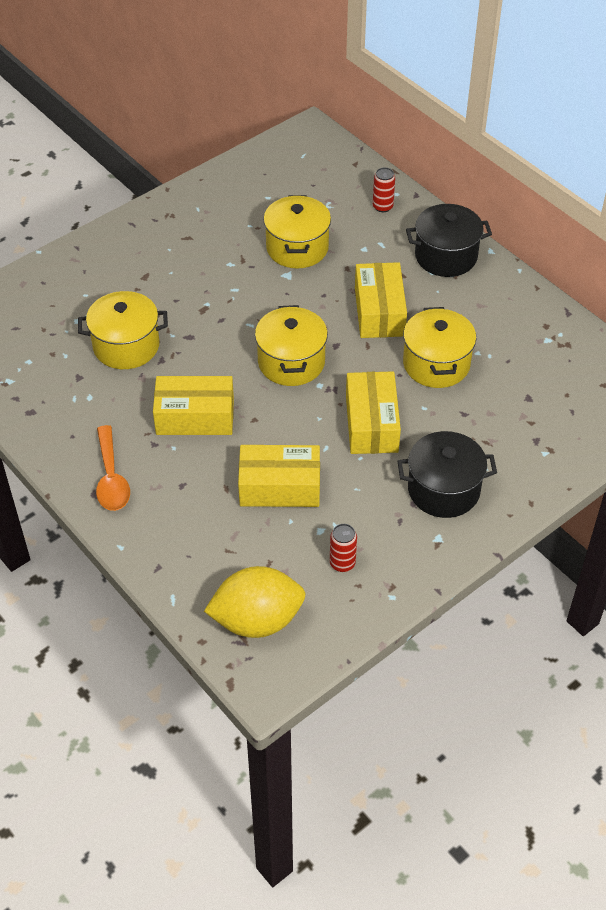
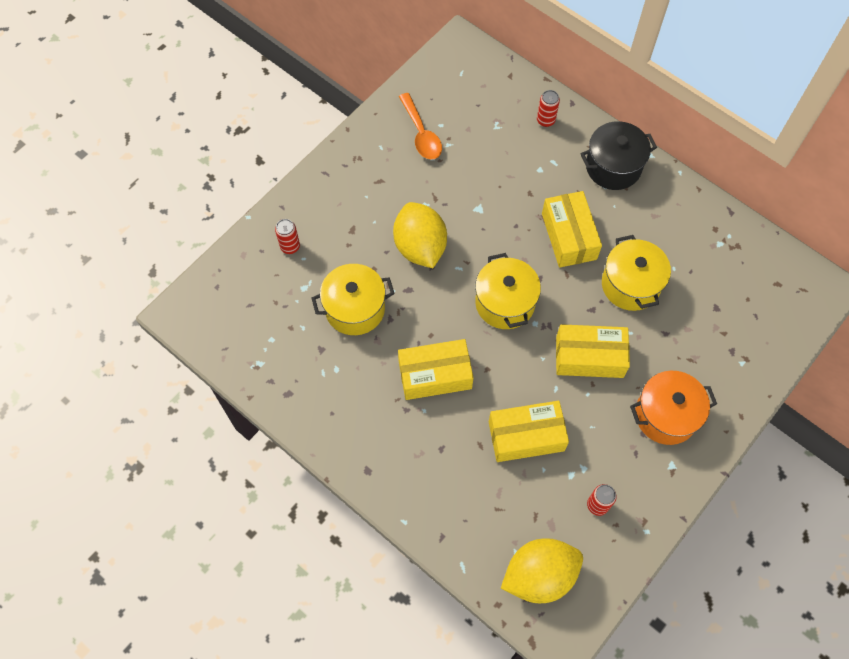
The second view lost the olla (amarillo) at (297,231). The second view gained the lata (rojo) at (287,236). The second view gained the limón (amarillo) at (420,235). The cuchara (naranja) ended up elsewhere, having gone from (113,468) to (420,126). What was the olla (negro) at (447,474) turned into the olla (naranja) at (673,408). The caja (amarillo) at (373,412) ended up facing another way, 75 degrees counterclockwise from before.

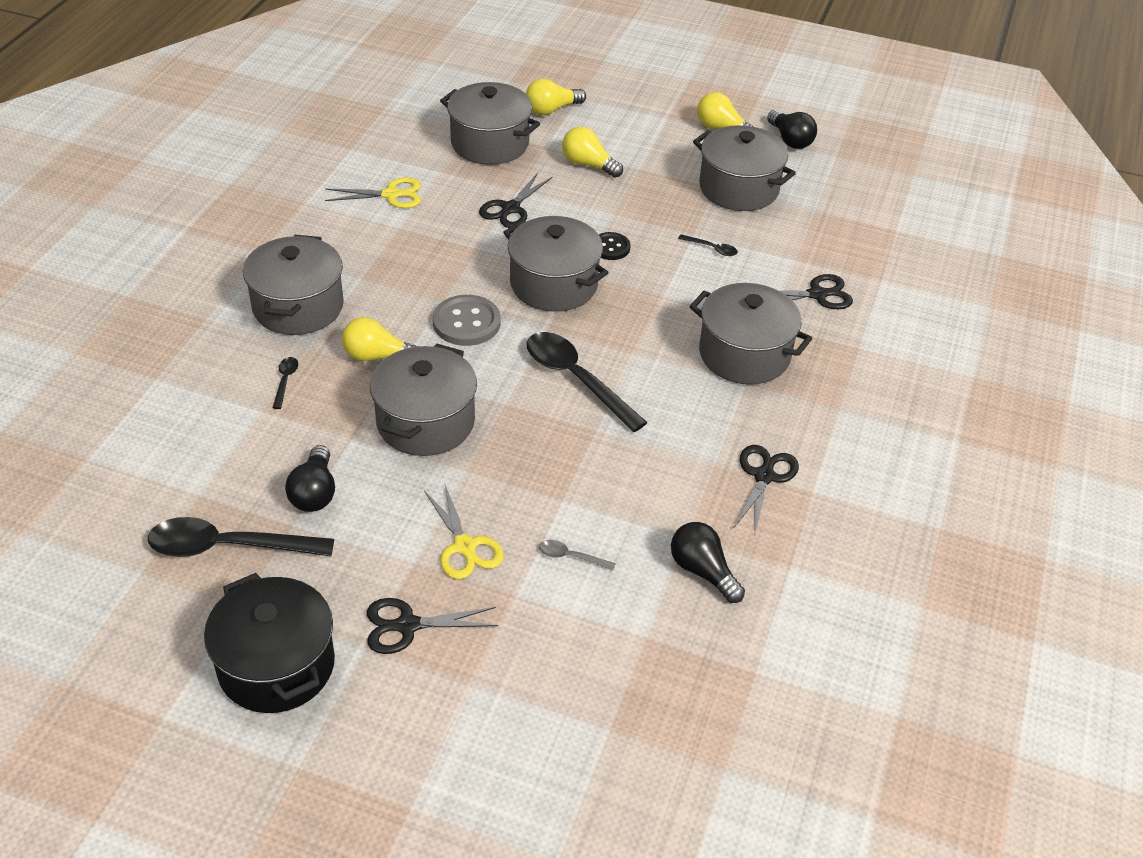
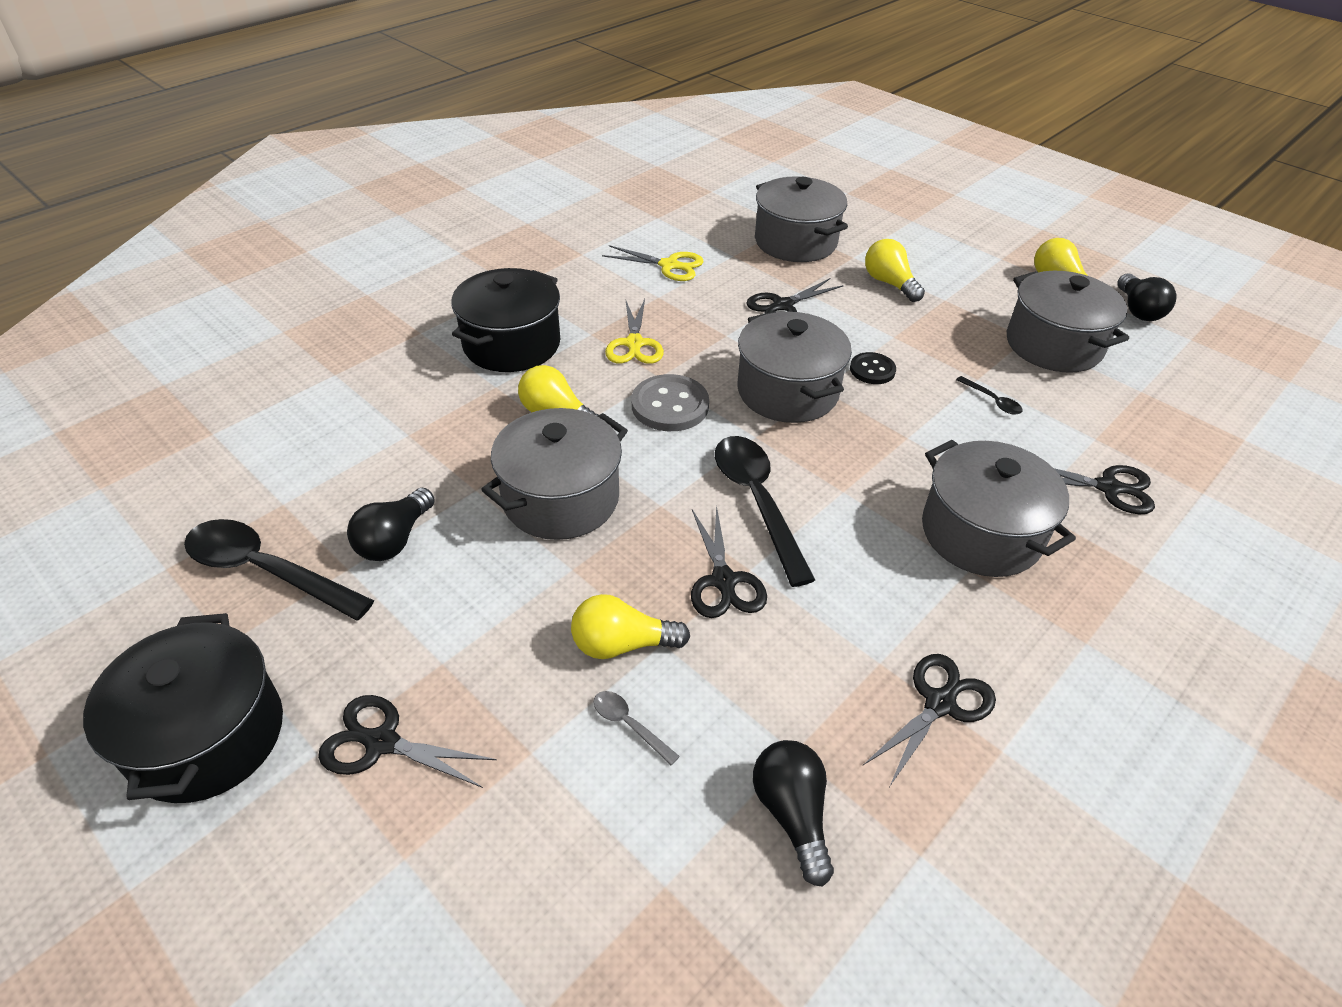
The second view lost the cuchara (negro) at (285,383). The second view gained the tijeras (negro) at (729,561). The tijeras (amarillo) ended up elsewhere, having gone from (464,531) to (634,331). The bombilla (amarillo) ended up elsewhere, having gone from (556,97) to (630,626). What was the olla (gris) at (293,285) turned into the olla (negro) at (505,320).

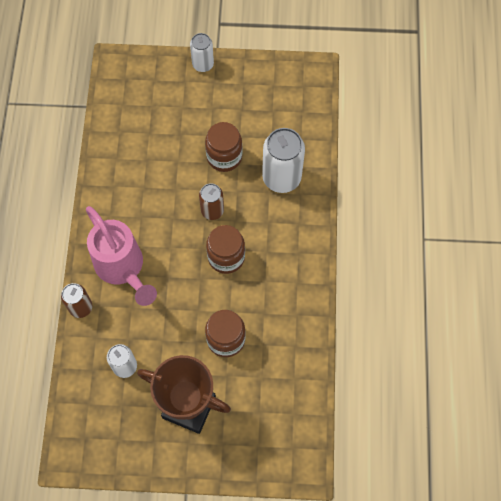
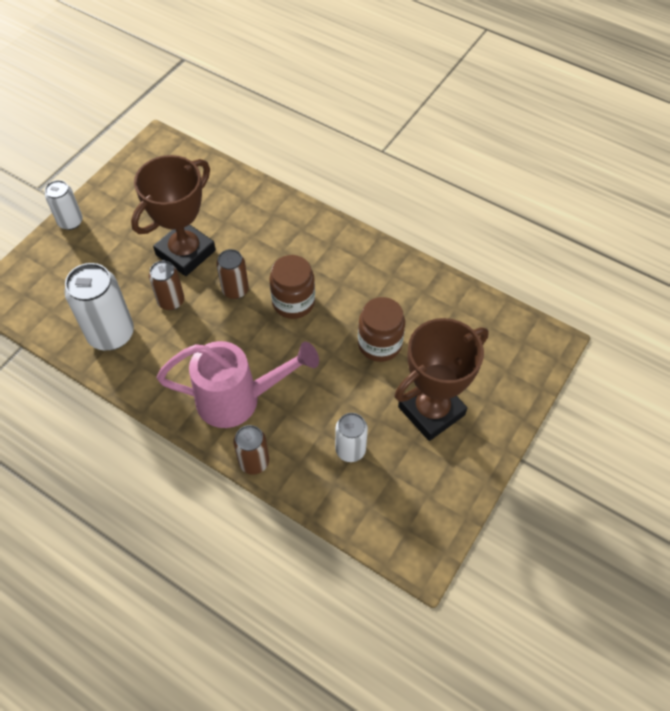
The second view gained the lata (marrón) at (166,285). The lata (blanco) ended up elsewhere, having gone from (283,160) to (99,306). Where the tarro (marrón) stood at (223,147), the trofeo (marrón) came to stand at (173,215).

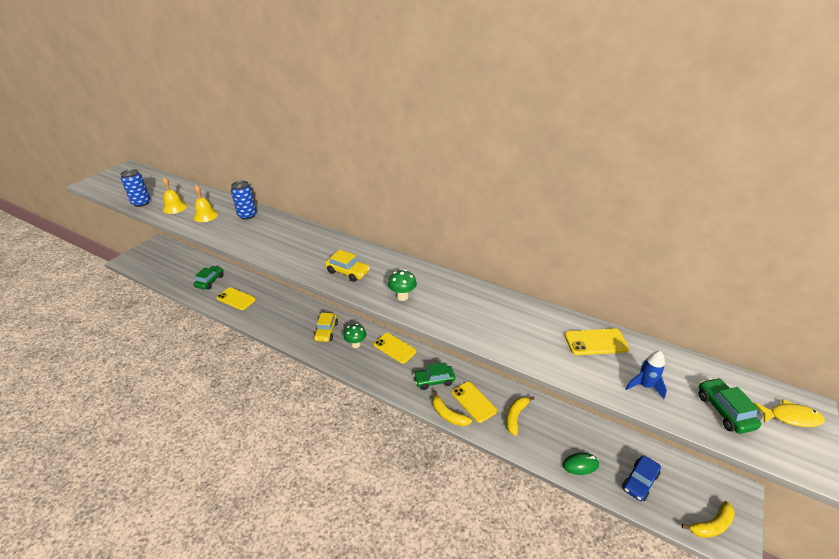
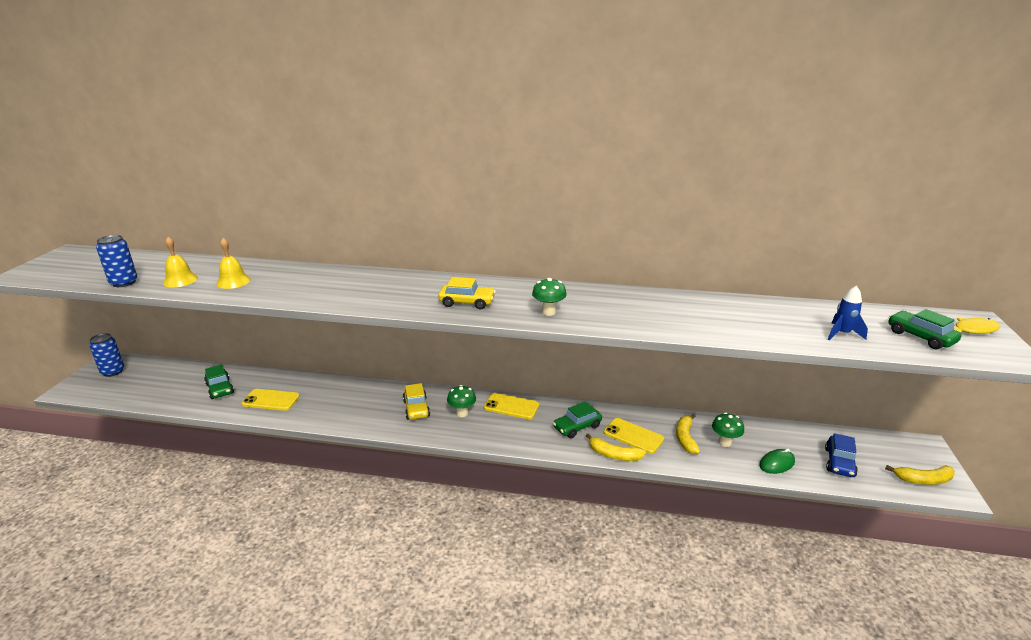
The second view lost the móvil (amarillo) at (596,341). The second view gained the seta (verde) at (728,429). The lata (azul) ended up elsewhere, having gone from (244,200) to (106,355). The coche (verde) at (208,277) ended up facing another way, 150 degrees clockwise from before. The plátano (amarillo) at (708,519) ended up facing another way, 45 degrees clockwise from before.

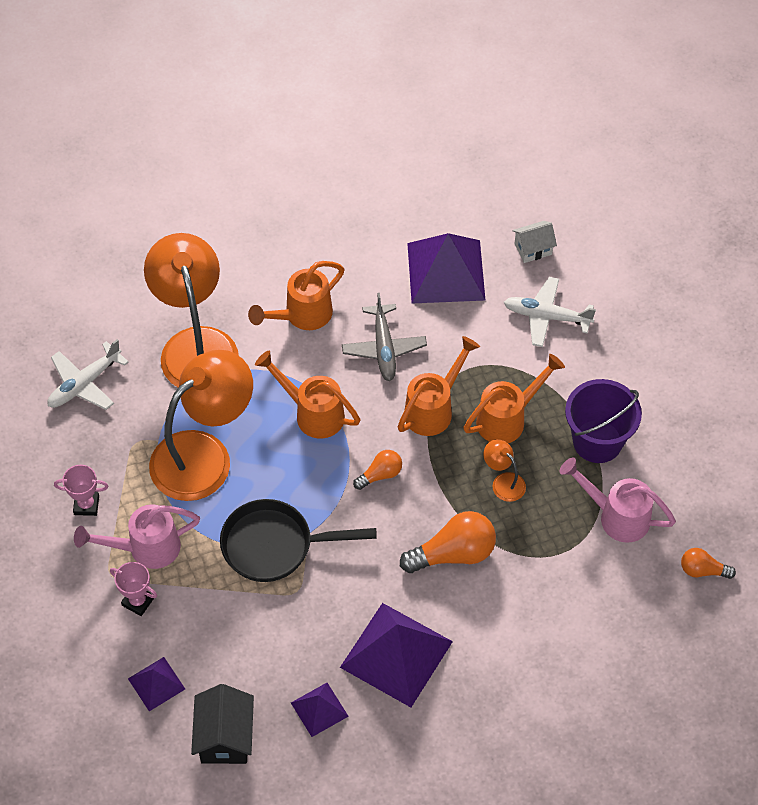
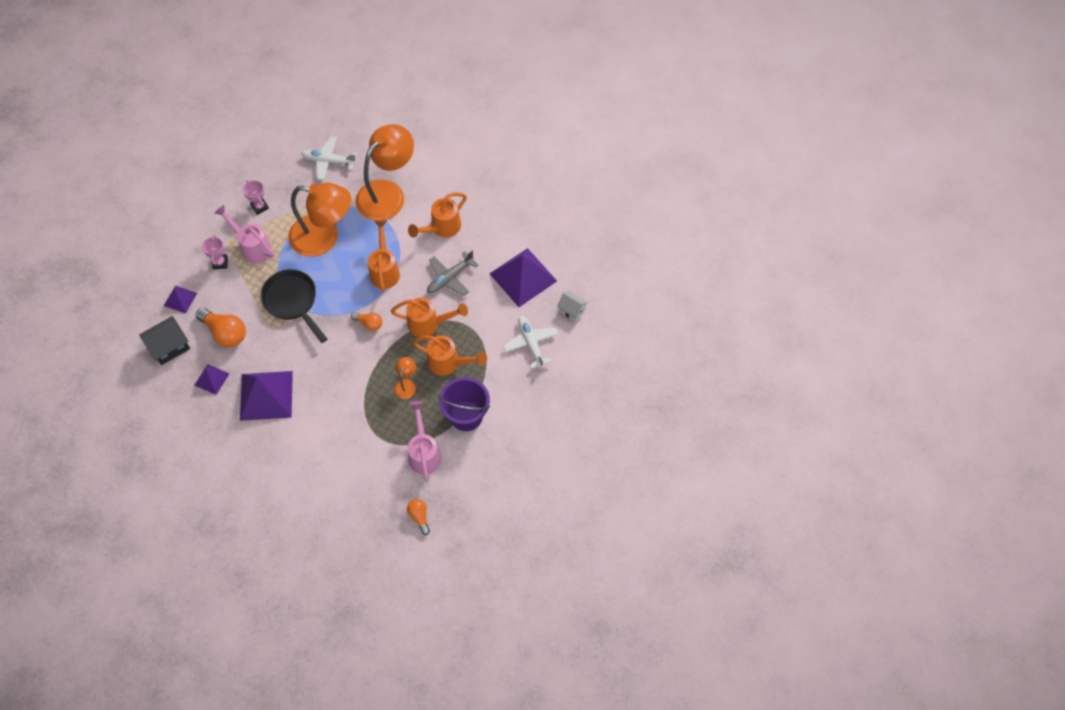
The bombilla (naranja) ended up elsewhere, having gone from (448,542) to (221,328). The regadera (naranja) at (296,295) ended up facing another way, 60 degrees counterclockwise from before.

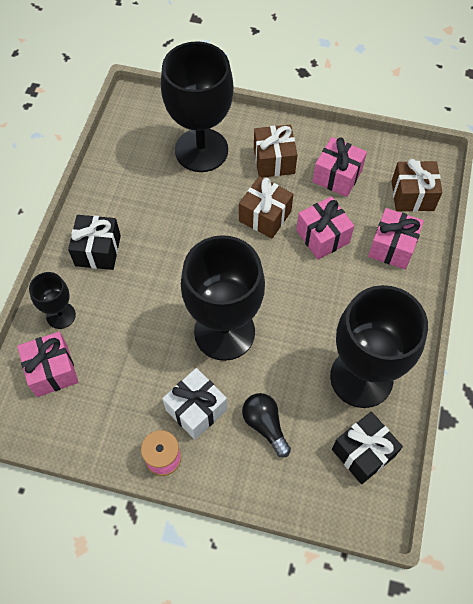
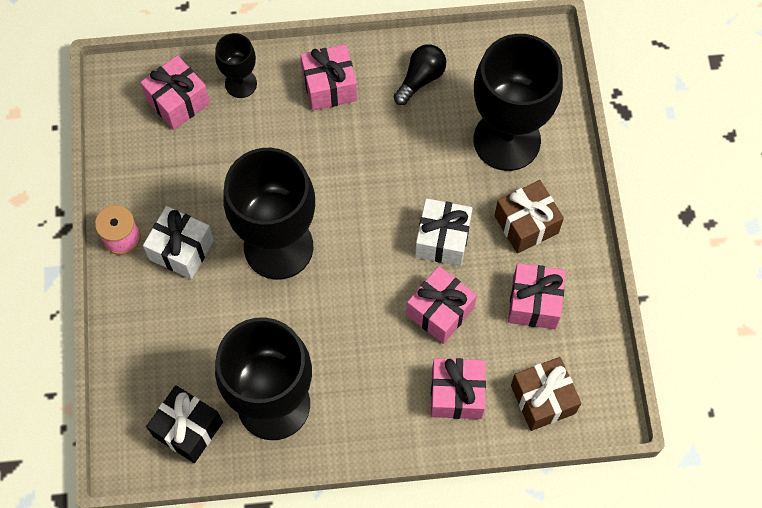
The bombilla (negro) ended up elsewhere, having gone from (266,425) to (420,74). What was the regalo (negro) at (94,242) turned into the regalo (rosa) at (328,77). What was the regalo (marrón) at (266,207) turned into the regalo (blanco) at (444,232).

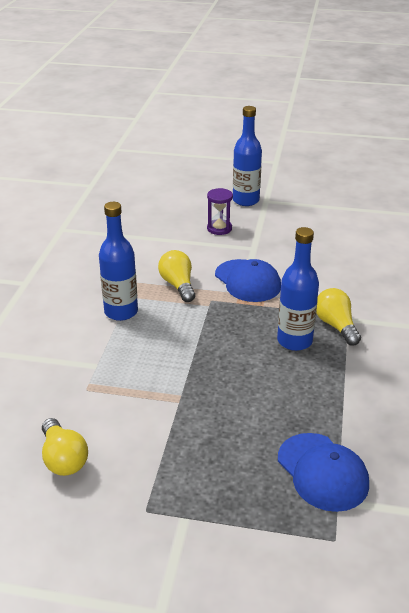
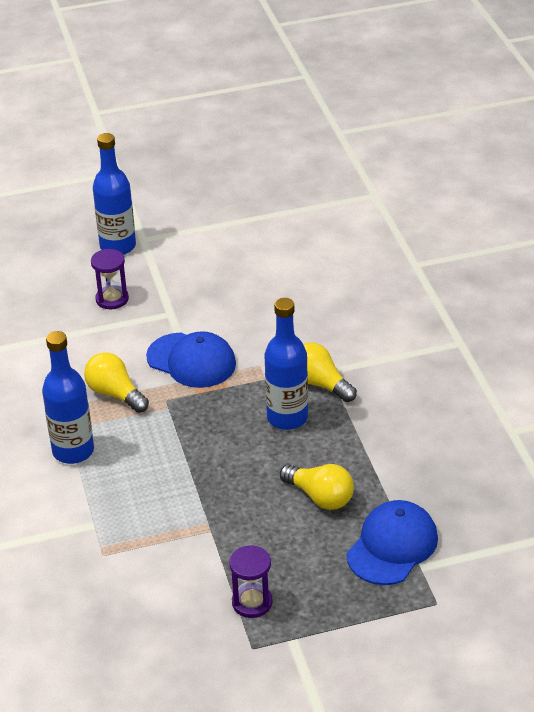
The second view gained the reloj de arena (morado) at (251,581). The bombilla (amarillo) ended up elsewhere, having gone from (65,447) to (317,487). The gorra (azul) at (323,472) ended up facing another way, 90 degrees counterclockwise from before.

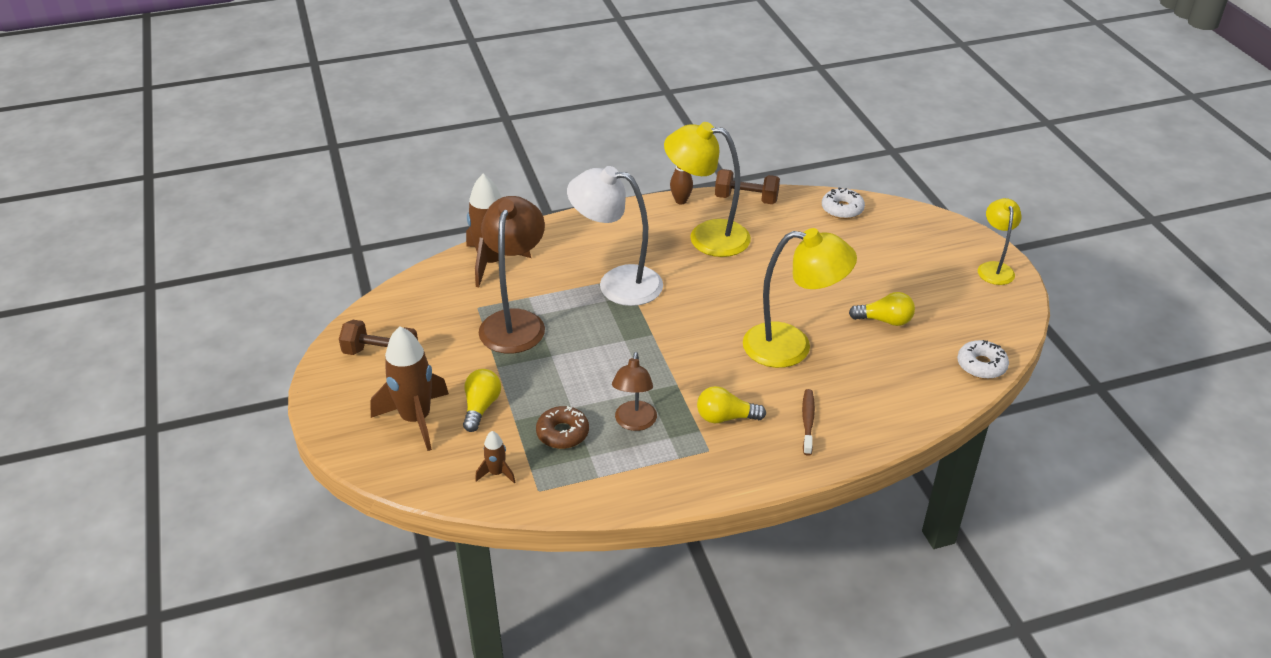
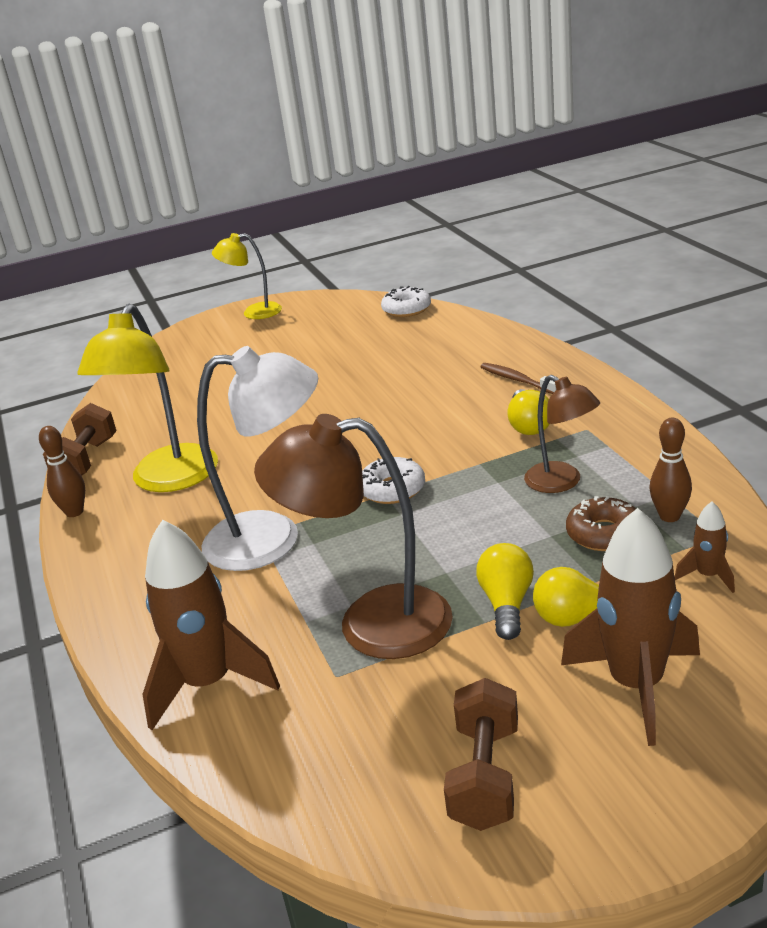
The second view lost the lámpara (amarillo) at (800,298). The second view gained the bolo (marrón) at (670,470). The rosquilla (blanco) ended up elsewhere, having gone from (843,203) to (393,480). The bombilla (amarillo) ended up elsewhere, having gone from (882,309) to (505,591). The lámpara (blanco) at (615,236) ended up facing another way, 105 degrees counterclockwise from before. The lámpara (marrón) at (634,391) ended up facing another way, 45 degrees clockwise from before. The cepillo de dientes (marrón) at (808,422) ended up facing another way, 45 degrees clockwise from before.

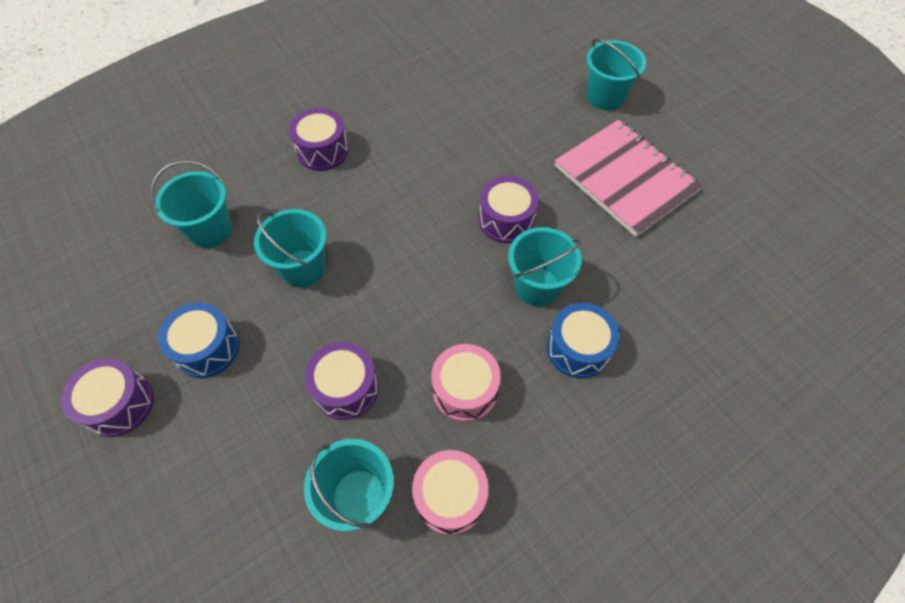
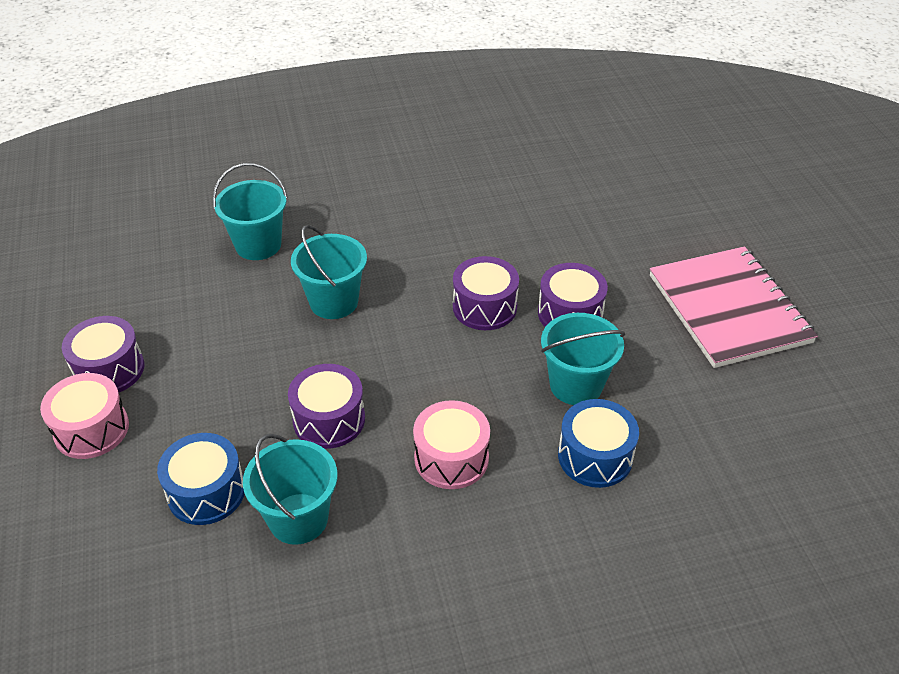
The second view lost the balde (turquesa) at (616,74). The tambor (azul) ended up elsewhere, having gone from (198,340) to (201,479). The tambor (morado) ended up elsewhere, having gone from (319,139) to (486,293). The tambor (rosa) ended up elsewhere, having gone from (450,492) to (84,416).

